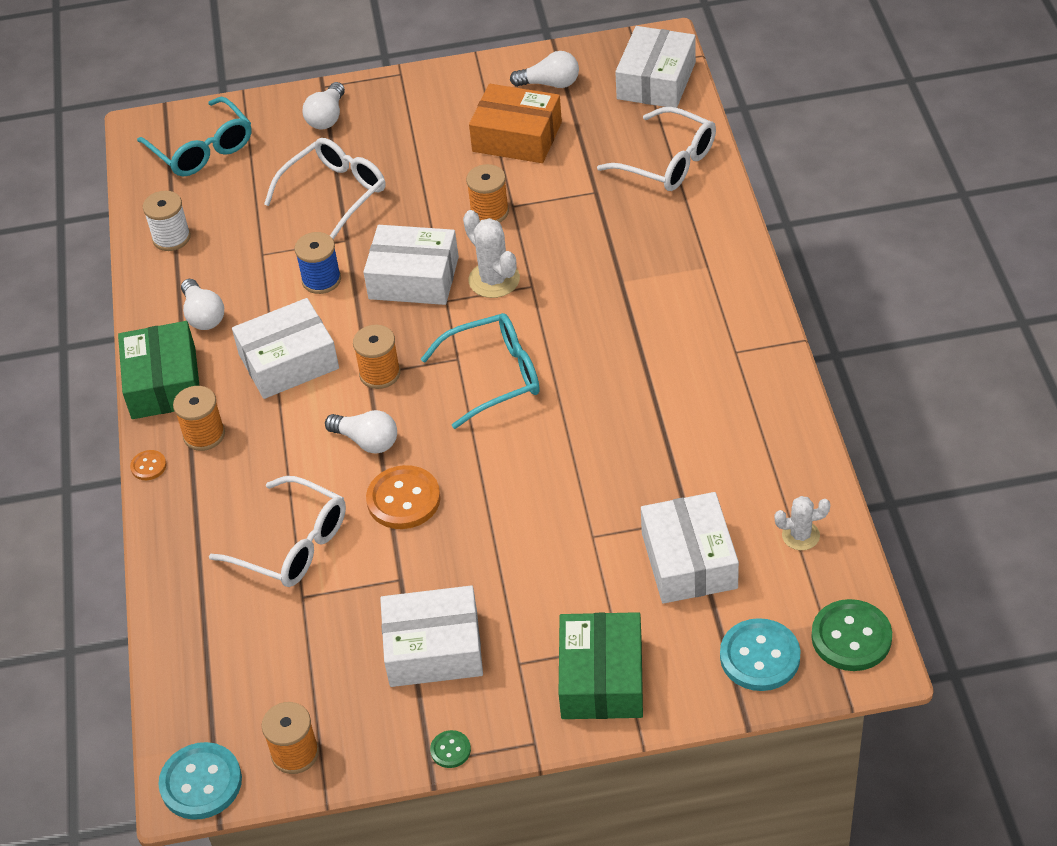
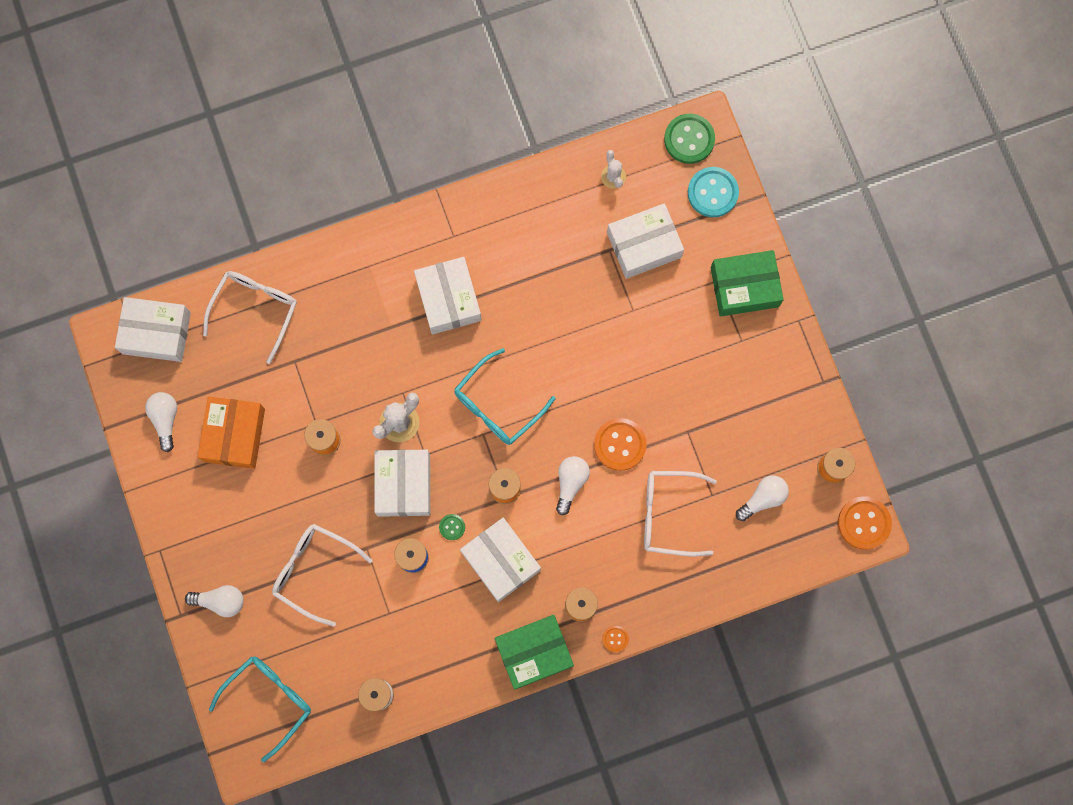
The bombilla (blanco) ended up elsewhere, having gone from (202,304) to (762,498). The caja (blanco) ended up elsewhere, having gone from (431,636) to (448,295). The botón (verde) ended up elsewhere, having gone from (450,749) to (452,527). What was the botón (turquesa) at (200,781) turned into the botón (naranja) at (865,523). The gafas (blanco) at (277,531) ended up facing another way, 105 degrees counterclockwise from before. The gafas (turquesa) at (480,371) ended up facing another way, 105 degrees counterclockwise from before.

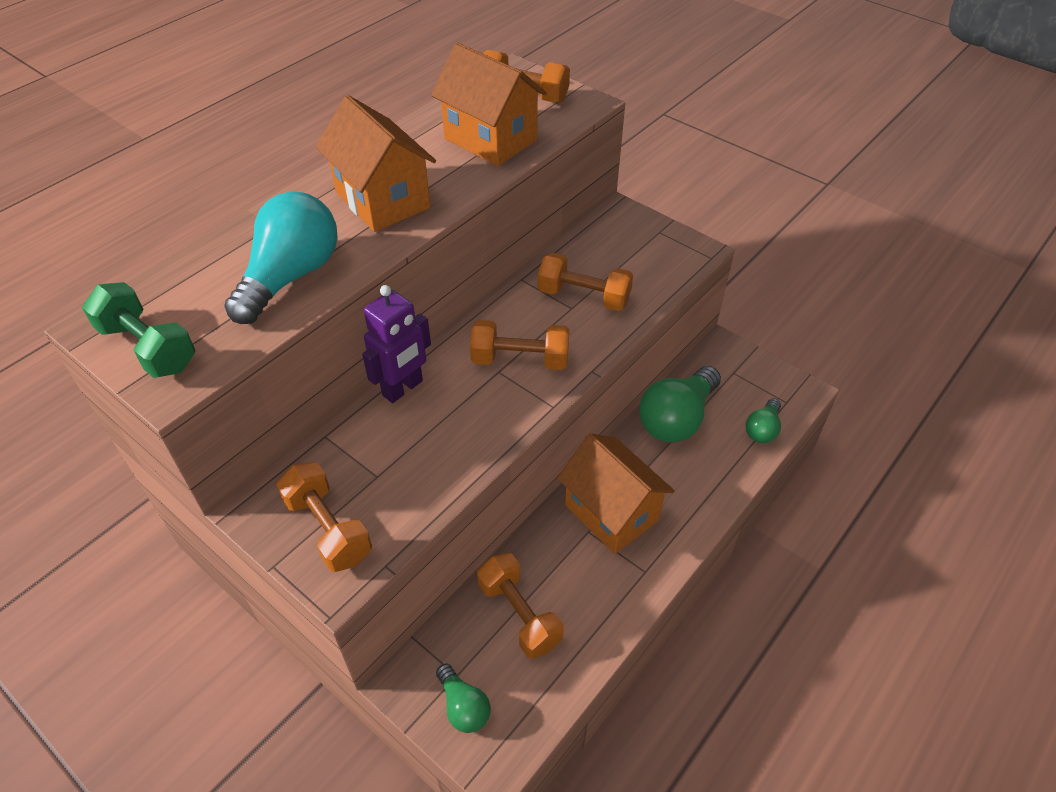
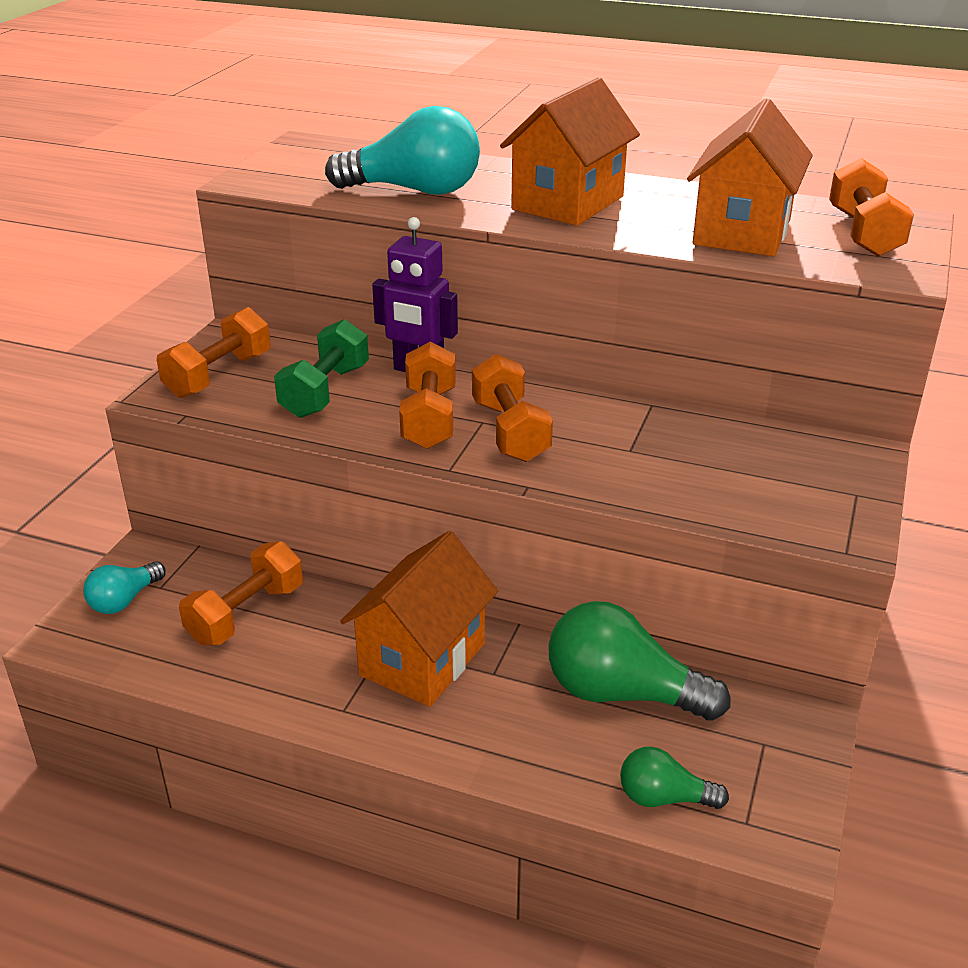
The mancuerna (verde) ended up elsewhere, having gone from (138,330) to (321,368). The mancuerna (naranja) ended up elsewhere, having gone from (585,282) to (427,395). What was the bombilla (verde) at (463,698) turned into the bombilla (turquesa) at (124,587).

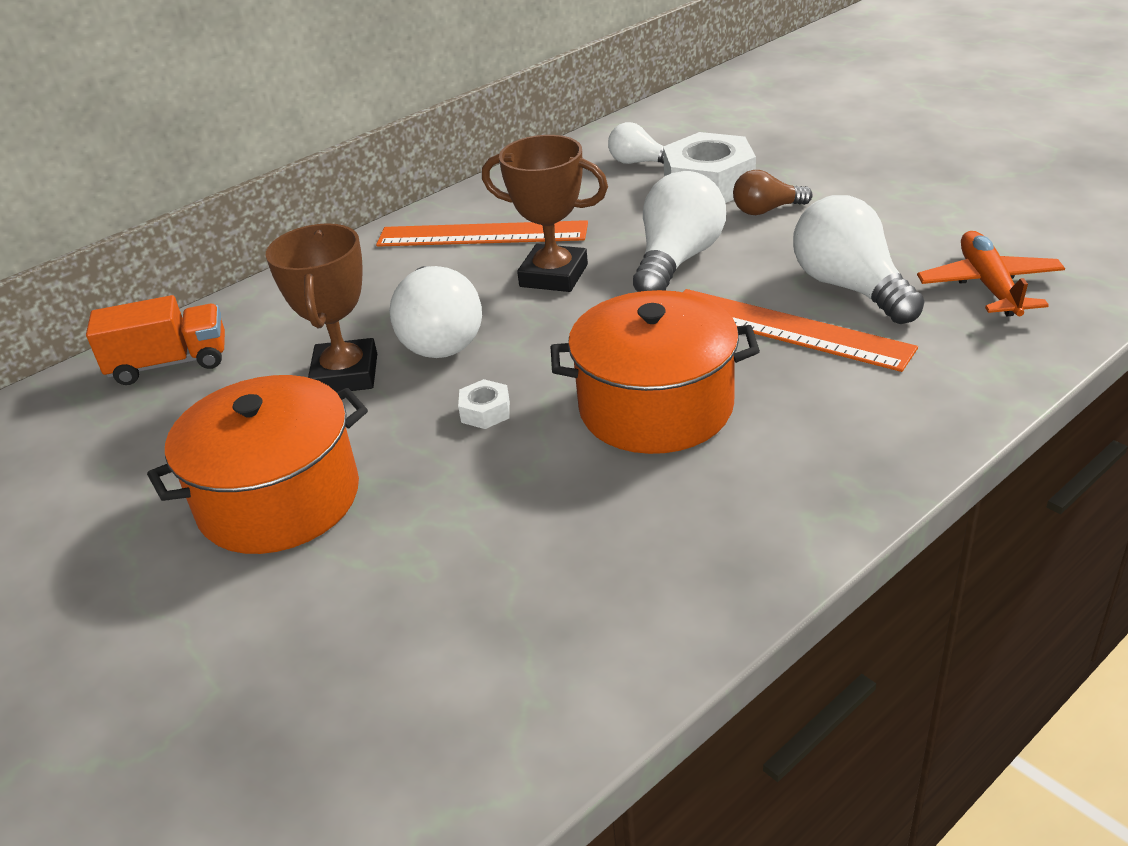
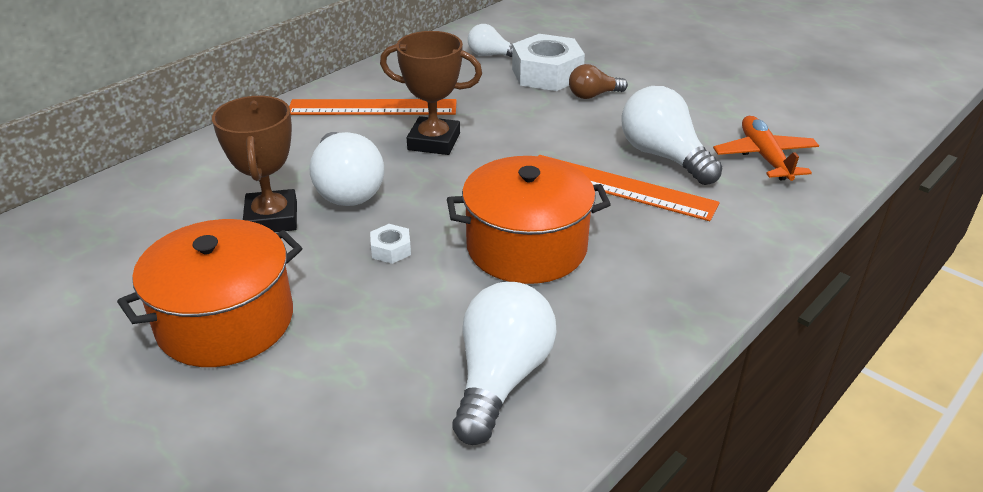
The second view lost the camión (naranja) at (155,340). The bombilla (blanco) ended up elsewhere, having gone from (679,231) to (505,363).

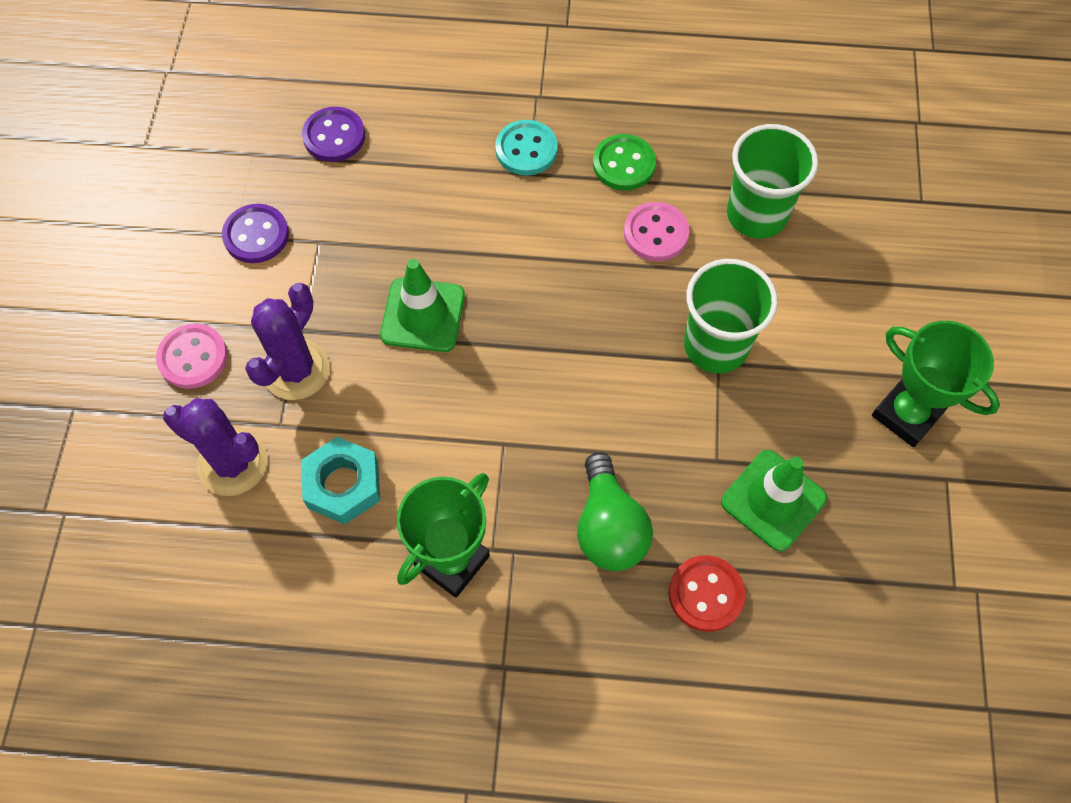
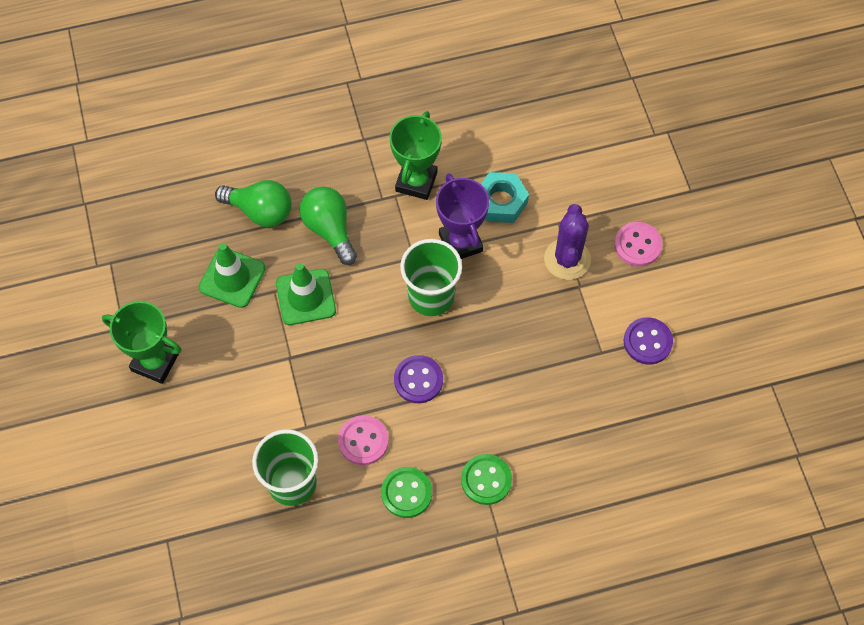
The second view lost the cactus (morado) at (215,447). The second view gained the trofeo (morado) at (462,216). The botón (morado) ended up elsewhere, having gone from (333,134) to (418,379). The cono de tráfico (verde) ended up elsewhere, having gone from (422,305) to (306,294). The vaso (verde) ended up elsewhere, having gone from (731,316) to (431,277). Where the botón (rojo) stood at (707,593), the bombilla (verde) came to stand at (253,203). What was the botón (turquesa) at (526,148) turned into the botón (verde) at (486,479).

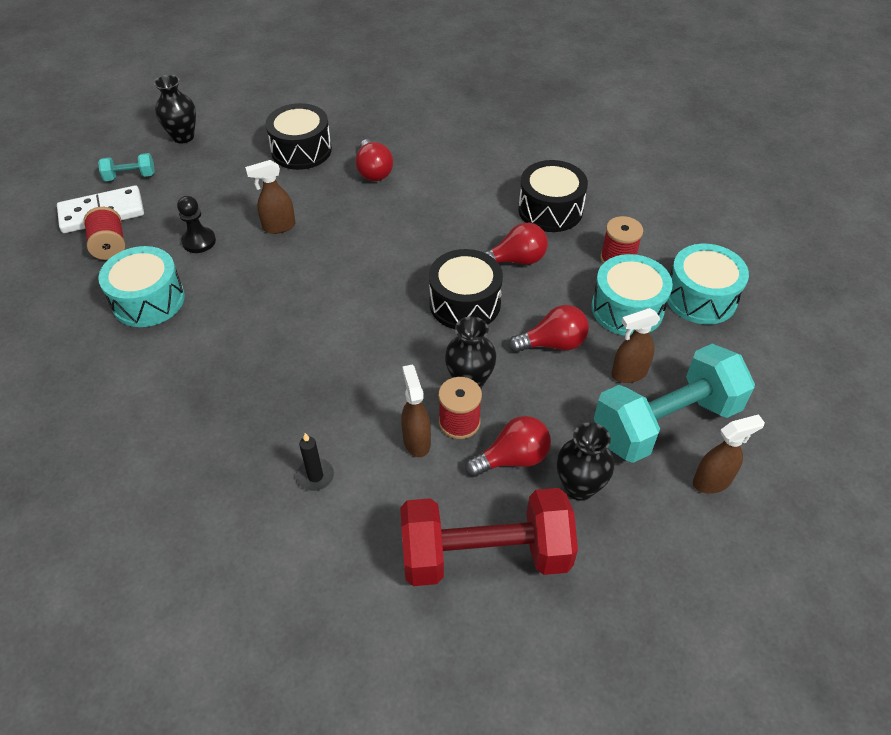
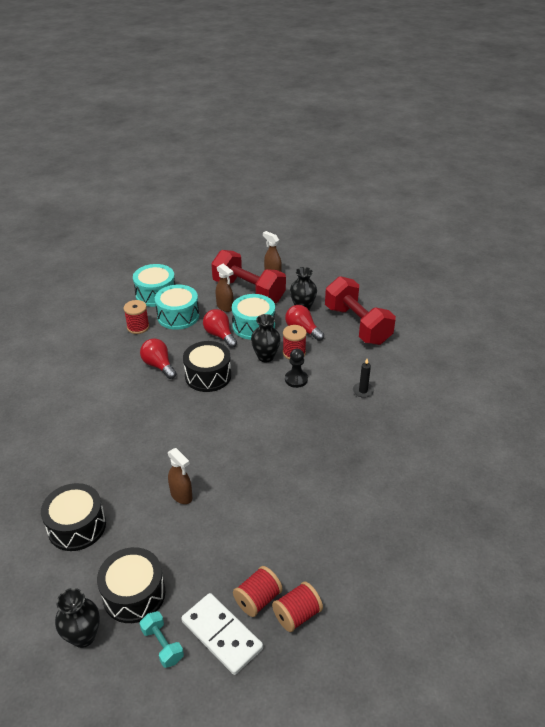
The second view lost the bombilla (rojo) at (374,160). The second view lost the pulverizador (marrón) at (416,411). The second view gained the carrete (rojo) at (297,606). The tambor (turquesa) ended up elsewhere, having gone from (141,286) to (253,317). The peón (negro) ended up elsewhere, having gone from (196,224) to (296,368). The tambor (negro) ended up elsewhere, having gone from (553,196) to (131,585). What was the mancuerna (turquesa) at (674,403) turned into the mancuerna (rojo) at (248,277).

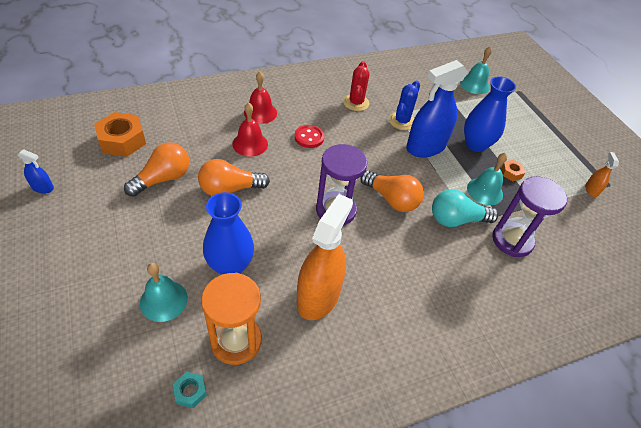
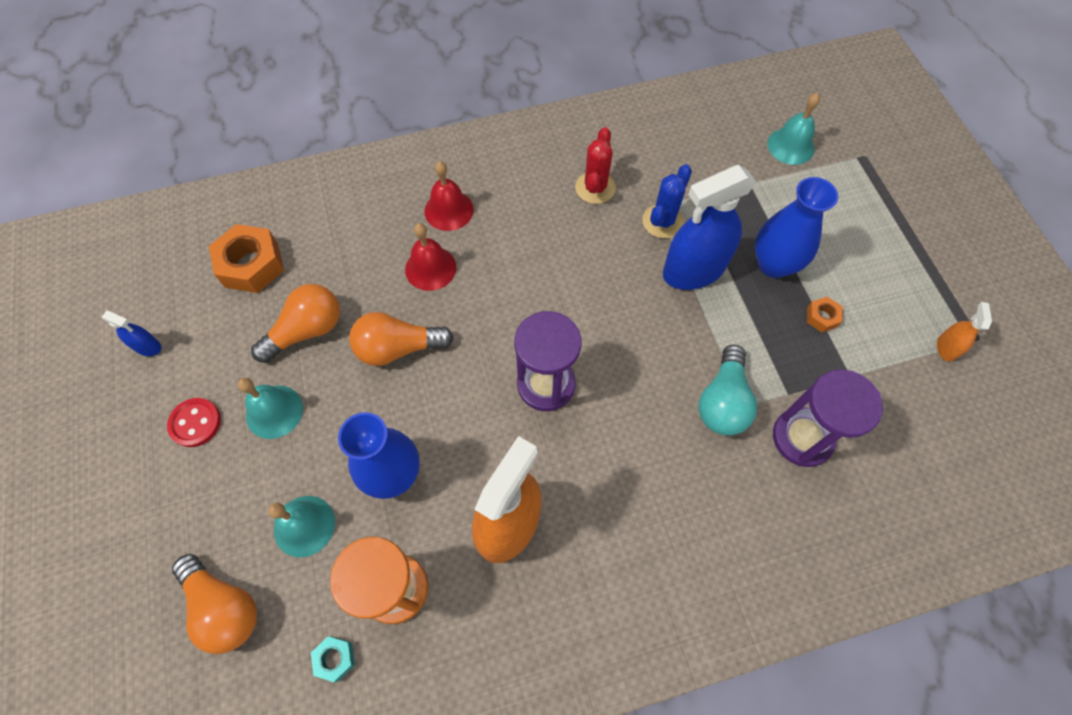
The botón (rojo) ended up elsewhere, having gone from (310,136) to (194,422). The bombilla (naranja) ended up elsewhere, having gone from (392,191) to (214,604). The campana (turquesa) ended up elsewhere, having gone from (487,179) to (270,408). The bombilla (turquesa) at (465,208) ended up facing another way, 75 degrees counterclockwise from before.

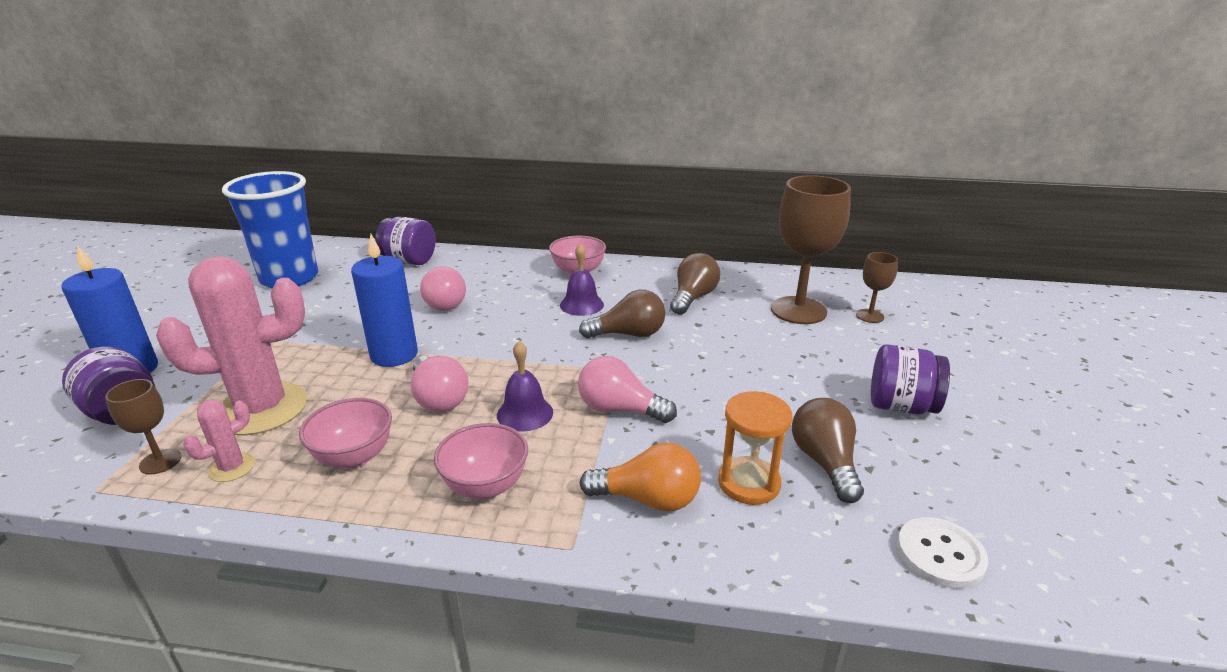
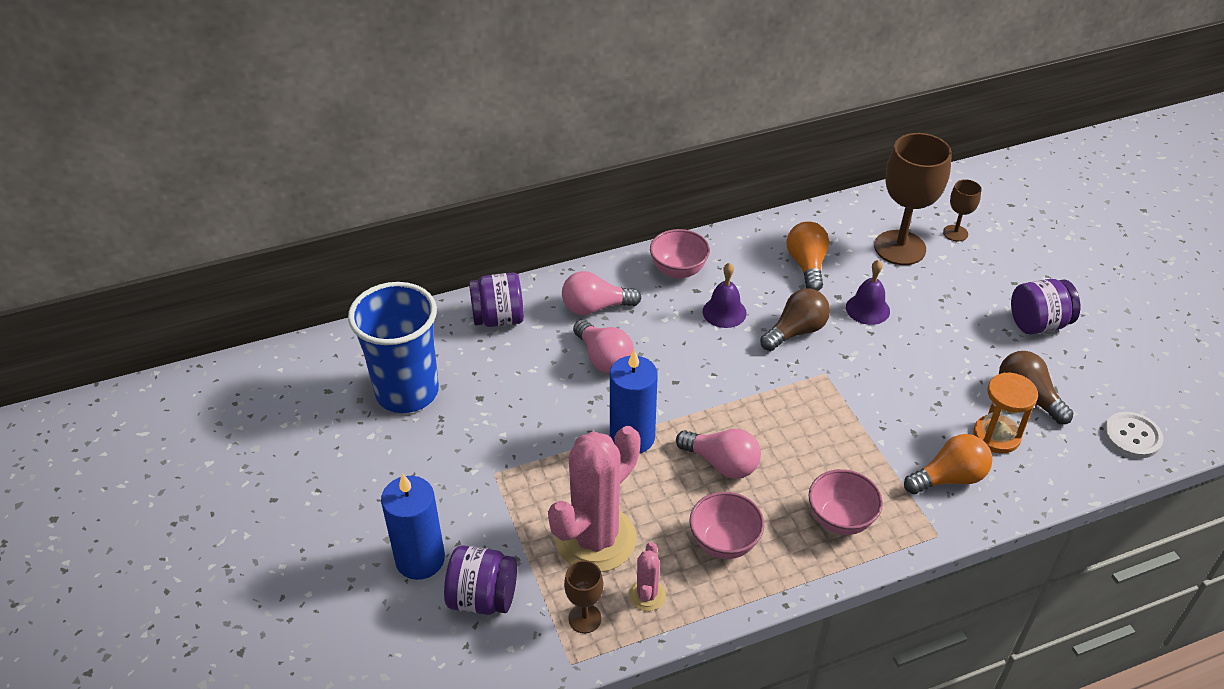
The campana (morado) ended up elsewhere, having gone from (525,386) to (868,292). The bombilla (rosa) ended up elsewhere, having gone from (627,389) to (601,293). What was the bombilla (marrón) at (695,284) turned into the bombilla (naranja) at (808,256).

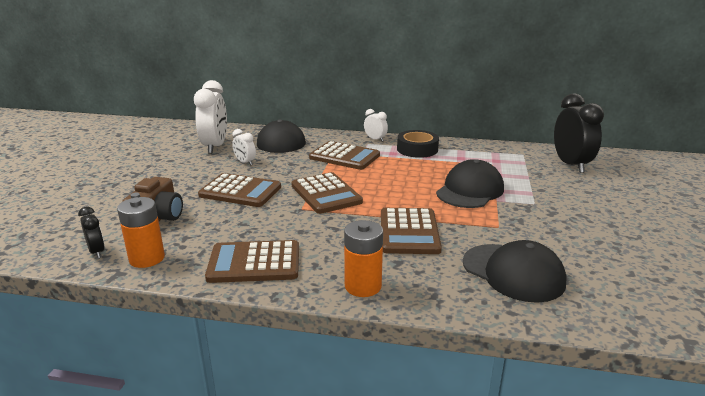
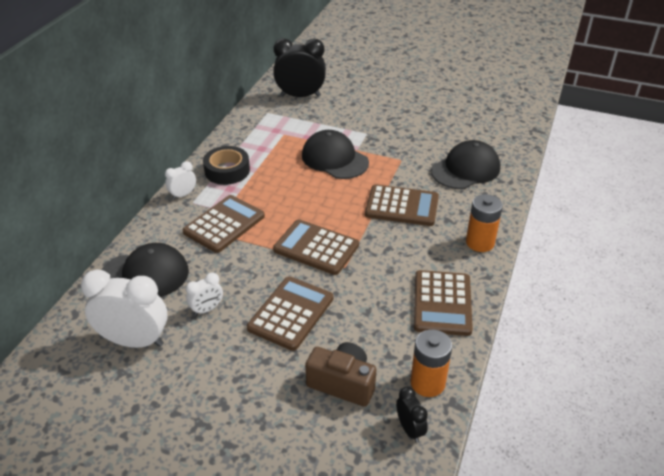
The despertador (negro) at (91,232) ended up facing another way, 90 degrees clockwise from before. The calculadora (marrón) at (327,193) ended up facing another way, 135 degrees counterclockwise from before.

